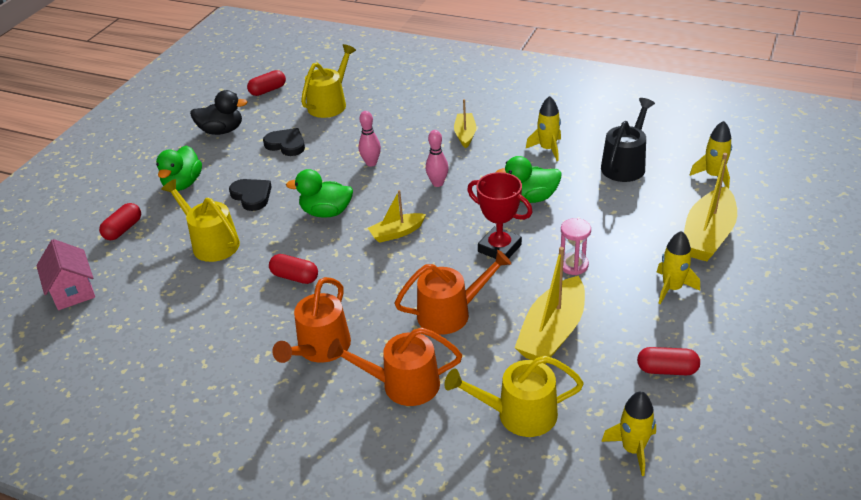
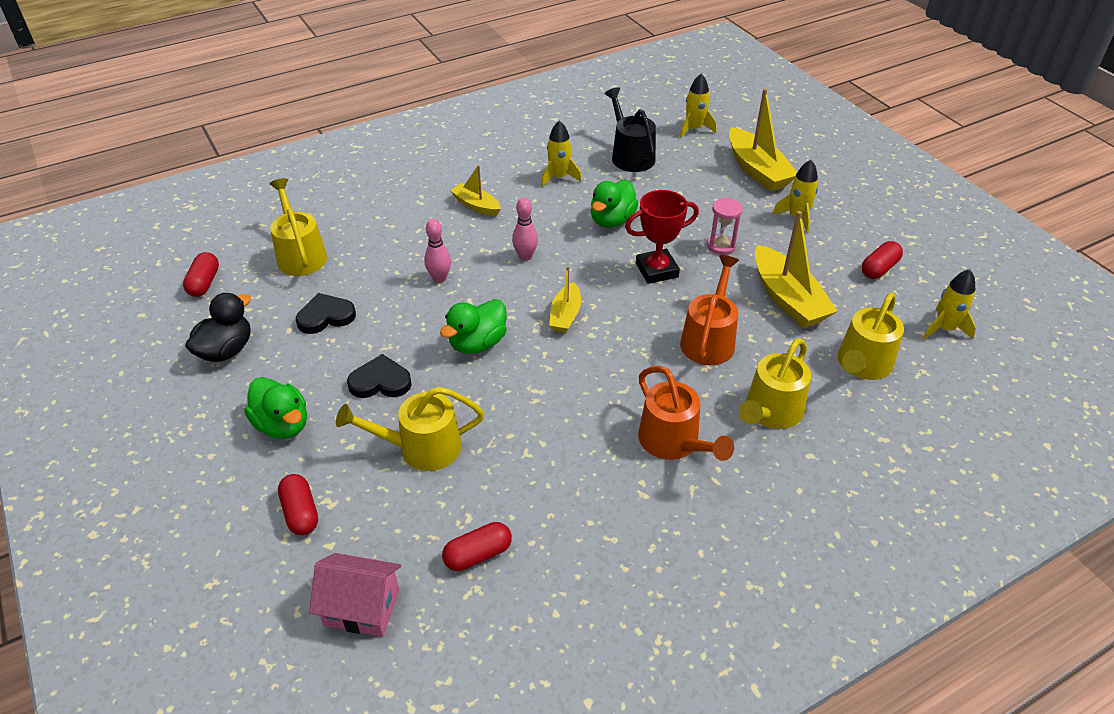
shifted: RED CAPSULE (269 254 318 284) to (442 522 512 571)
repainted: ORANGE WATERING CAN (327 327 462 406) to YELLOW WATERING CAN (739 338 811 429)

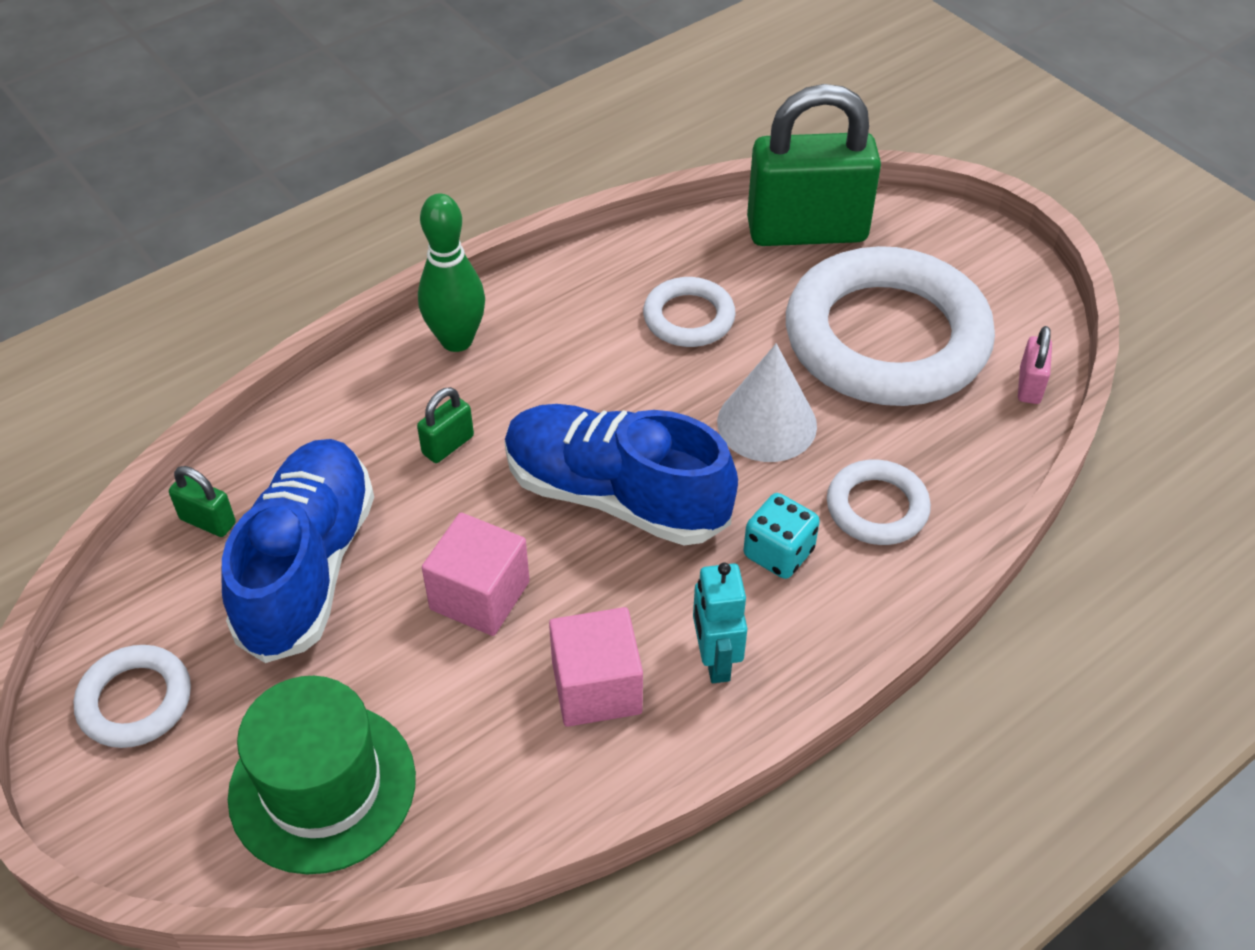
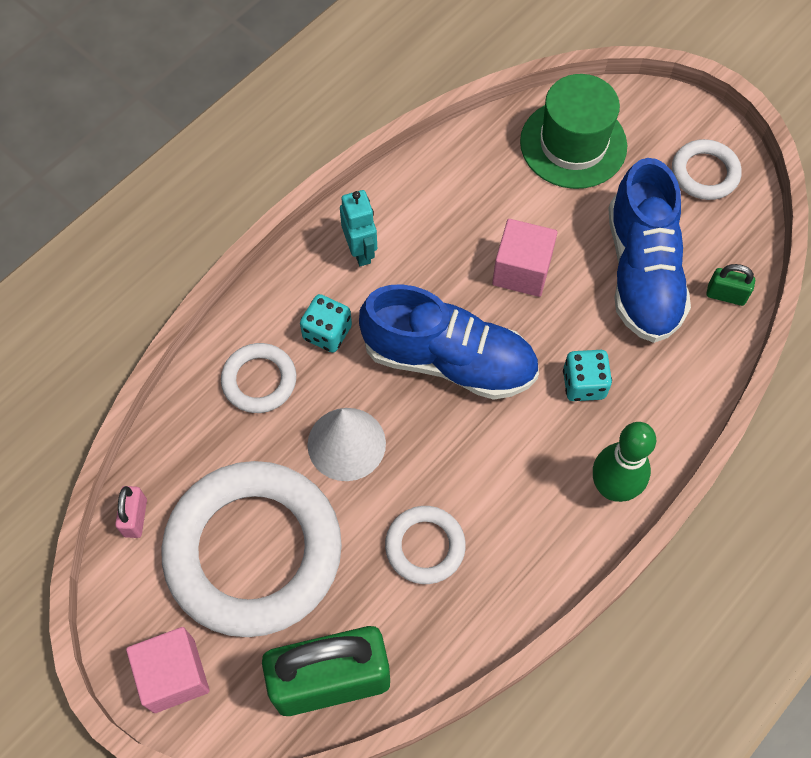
shifted: PINK CUBE (549 607 643 727) to (126 627 210 713)
swapped: GREEN PADLOCK (417 387 474 463) to TURQUOISE DICE (563 350 612 401)

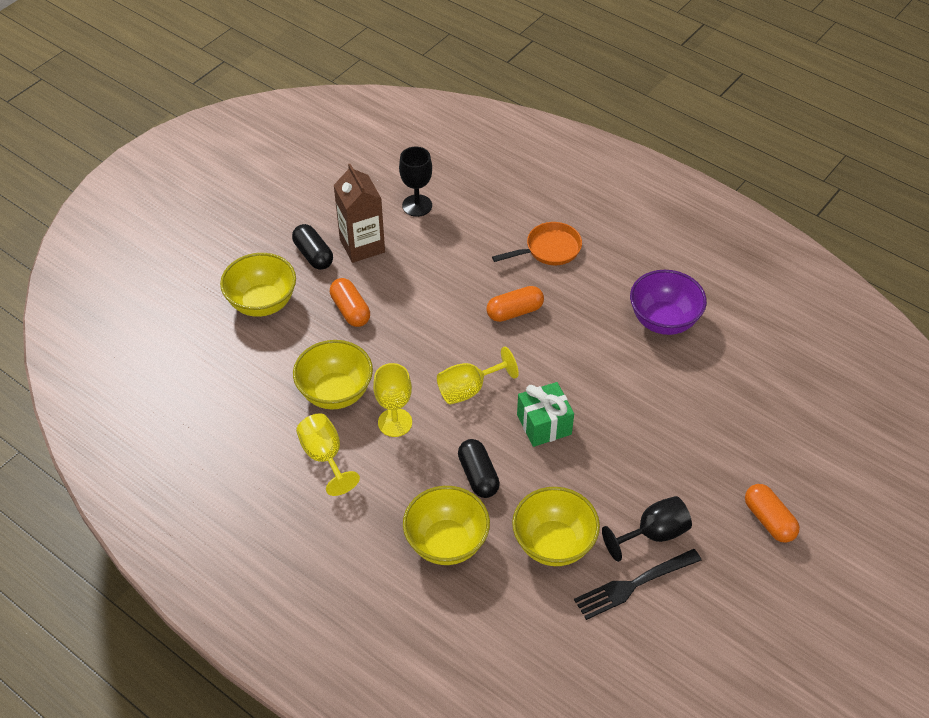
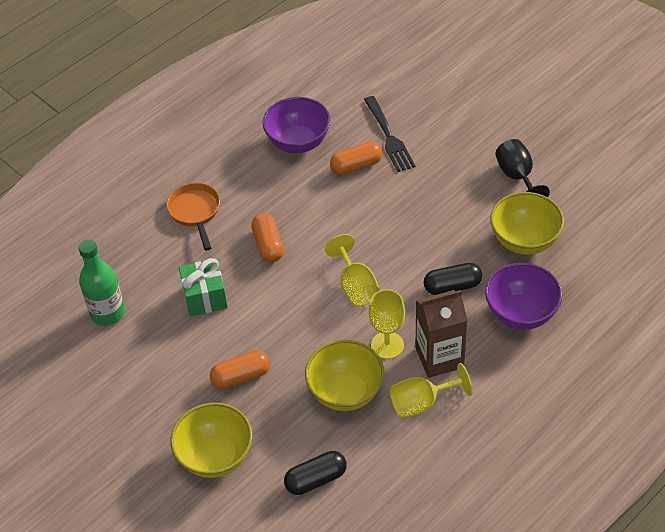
shifted: BLACK CAPSULE (292 224 333 270) to (284 451 347 495); BROWN CARTON (334 164 385 263) to (415 290 468 378); GREEN GIFT (517 382 574 447) to (179 258 228 317); BLACK FORK (574 549 702 620) to (364 96 415 172); ORANGE CAPSULE (745 484 800 543) to (330 141 382 175)
swapped: BLACK GOBLET (399 147 432 217) to GREEN BOTTLE (78 239 125 326)
repainted: YELLOW BOWL (403 486 490 565) to PURPLE BOWL (485 263 562 330)

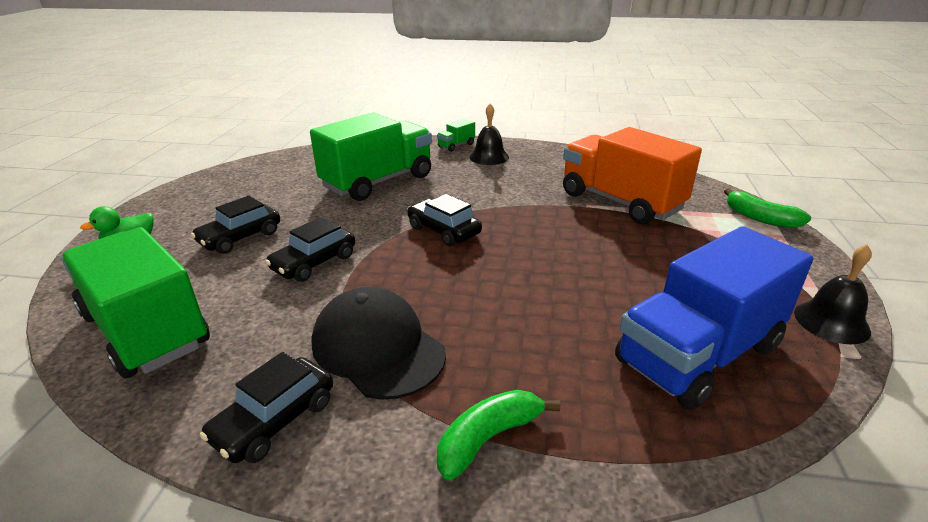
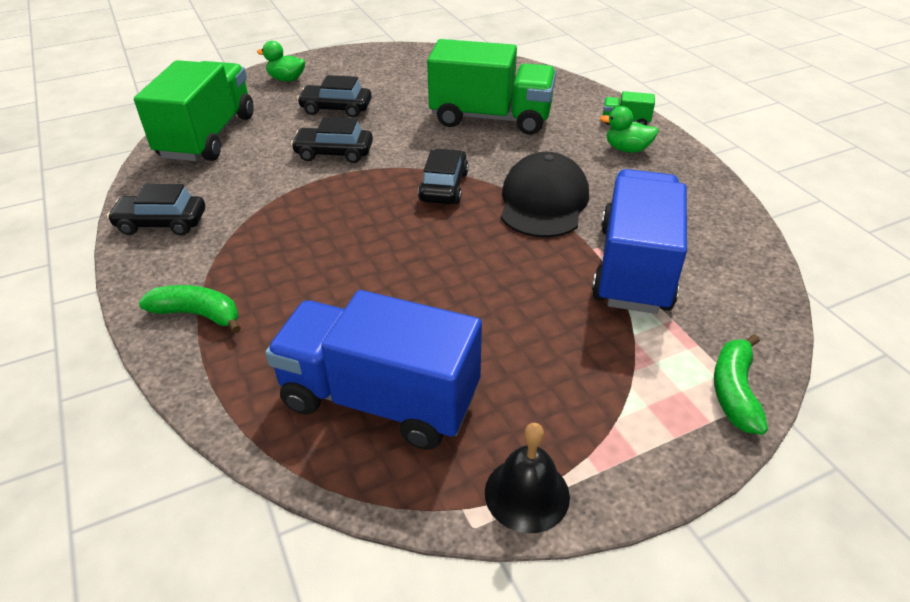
shifted: BLACK CAP (312 287 446 400) to (501 152 589 238)
swapped: BLACK BELL (469 104 509 165) to GREEN DUCK (600 106 659 153)
repainted: ORANGE TRUCK (563 127 702 225) to BLUE TRUCK (592 169 687 314)

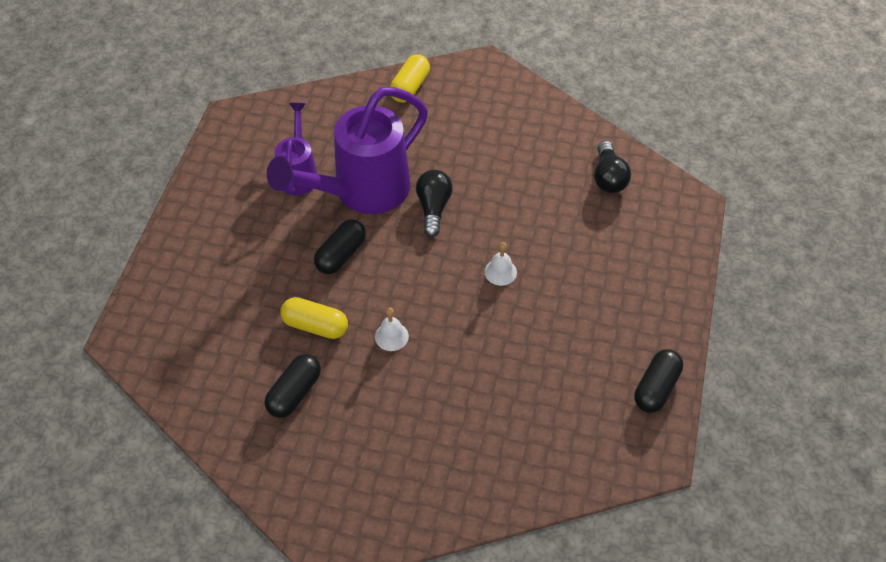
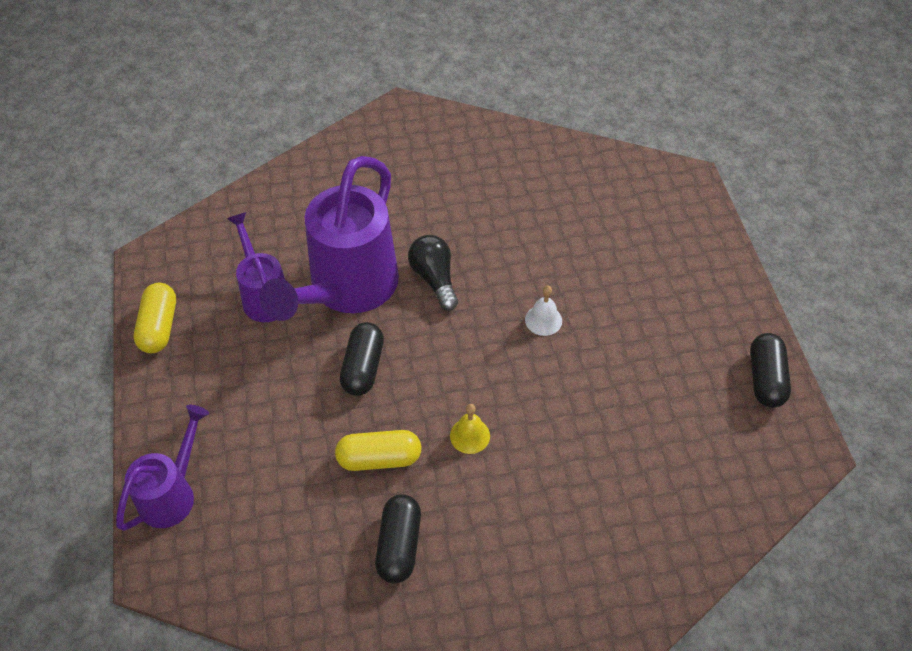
gone: BLACK LIGHT BULB (594 141 631 193)
new: PURPLE WATERING CAN (116 405 209 531)
shifted: YELLOW CAPSULE (390 54 430 103) to (134 283 176 353)
repainted: WHITE BELL (375 308 409 351) to YELLOW BELL (450 404 490 454)

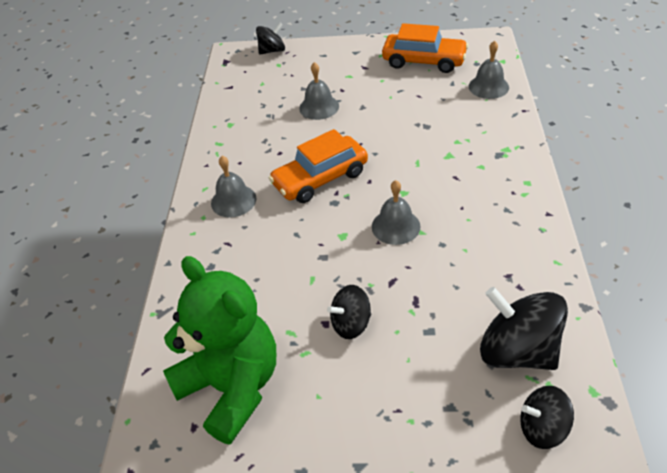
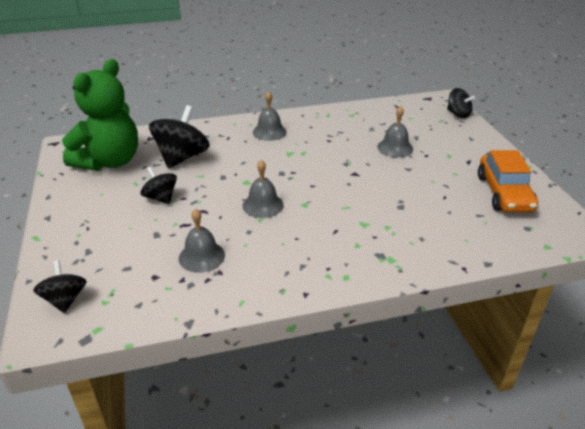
gone: ORANGE CAR (269 129 368 203)
shifted: GREY BELL (469 41 509 99) to (179 209 225 273); BLACK SPINNING TOP (480 287 568 370) to (149 105 210 169)

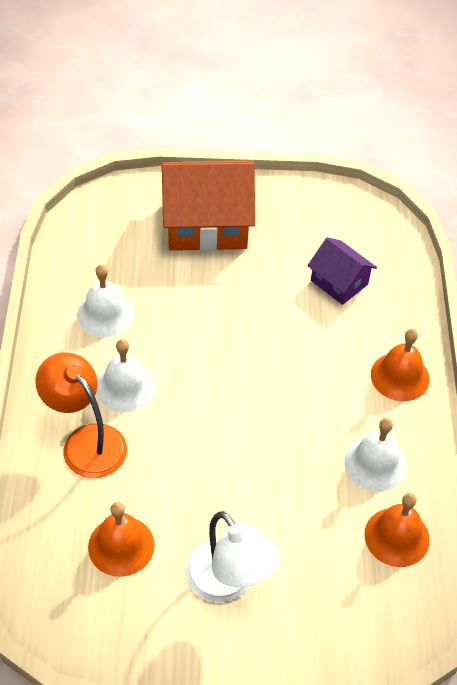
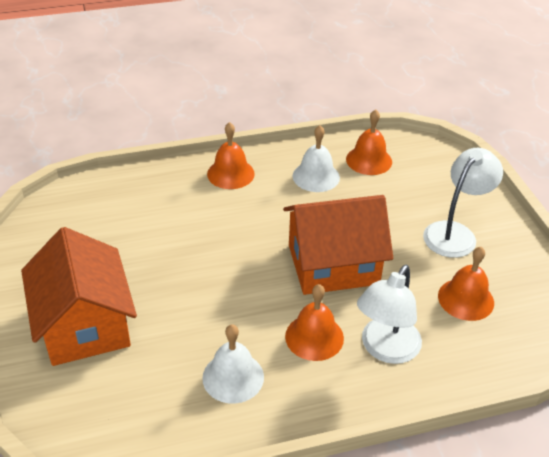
gone: PURPLE HOUSE (308 237 377 305)
new: ORANGE HOUSE (283 195 393 295)
repainted: ORANGE LAMP (35 352 127 478) to WHITE LAMP (357 265 422 364); WHITE BELL (96 339 156 412) to ORANGE BELL (285 284 344 361)

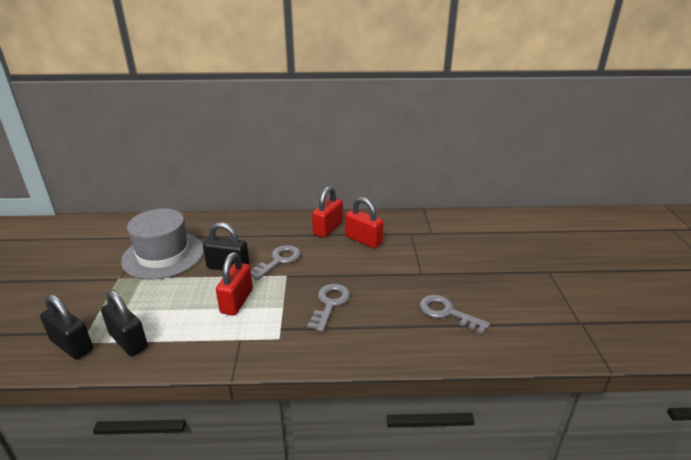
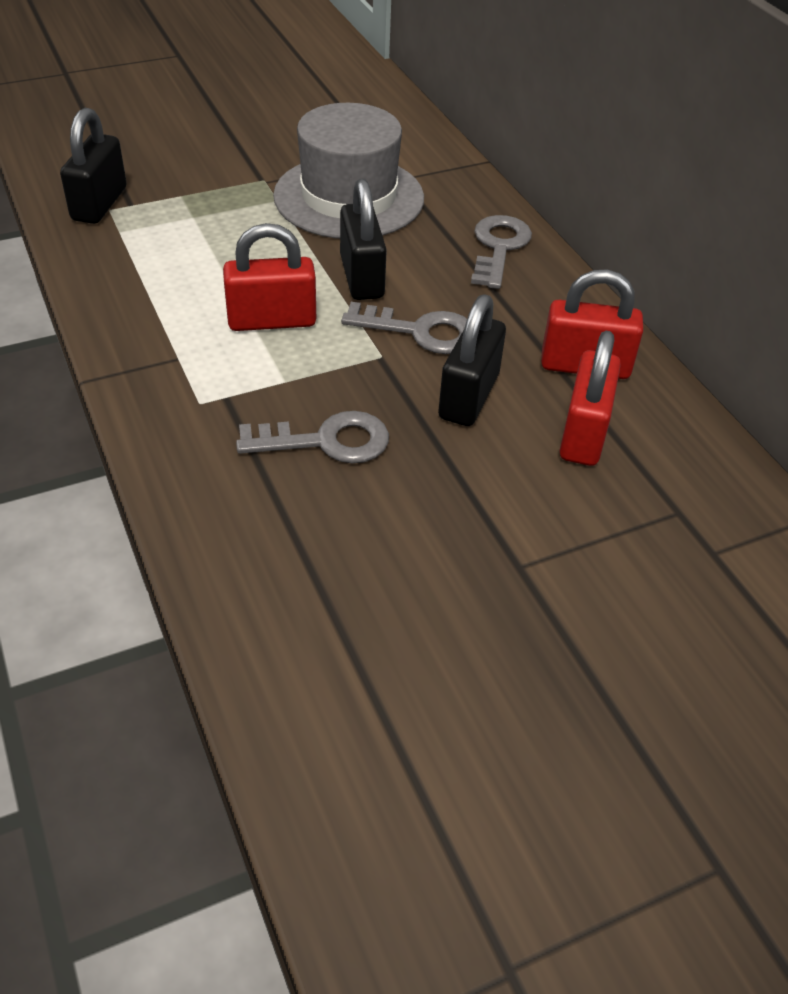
shifted: BLACK PADLOCK (101 290 148 356) to (438 295 506 426); GREY KEY (419 295 490 334) to (471 215 532 289)

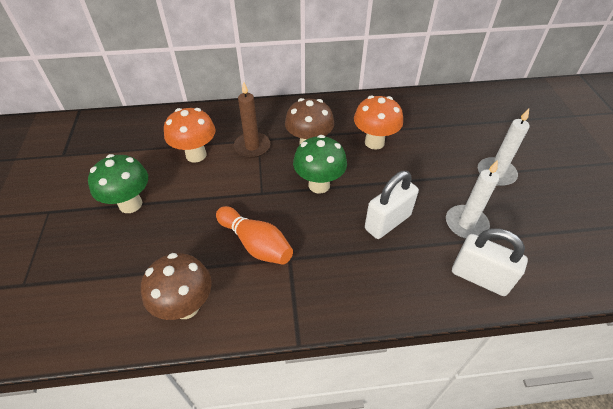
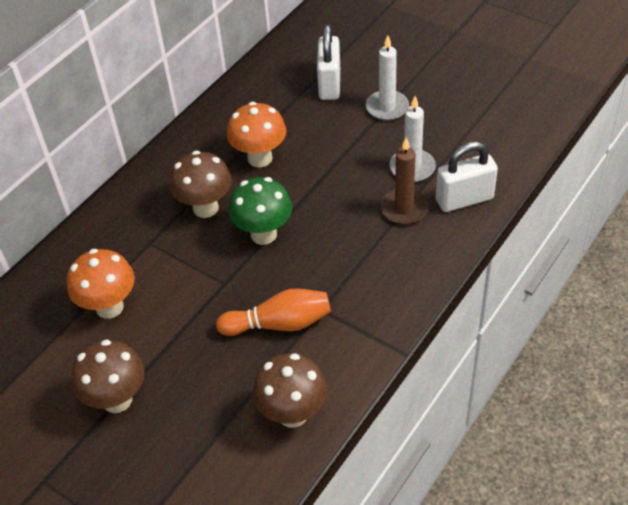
shifted: BROWN CANDLE (234 82 270 158) to (380 137 428 225); WHITE PADLOCK (365 171 419 239) to (317 24 340 100)
repainted: GREEN MUSHROOM (88 154 148 213) to BROWN MUSHROOM (71 339 144 413)

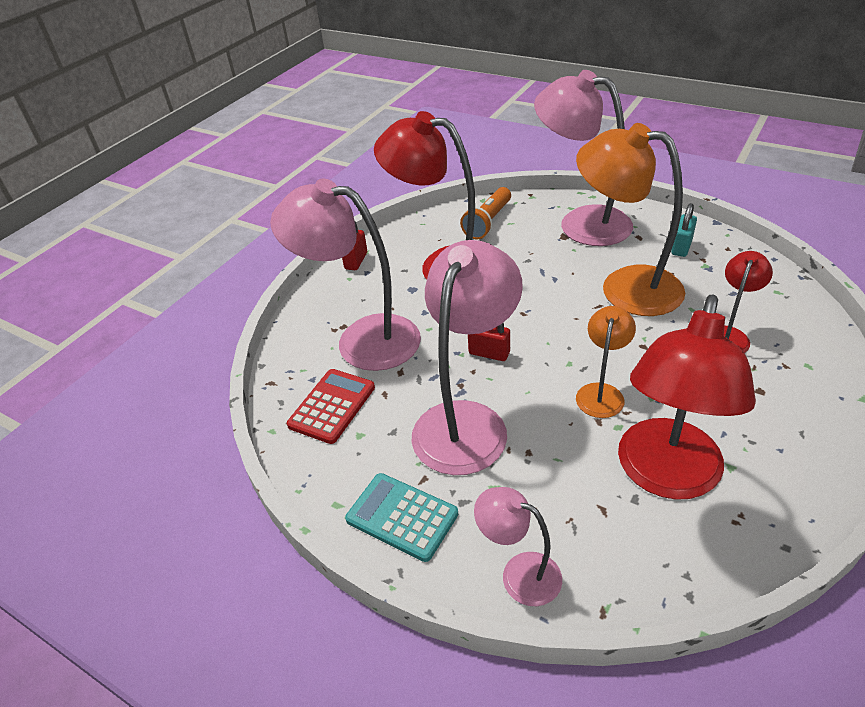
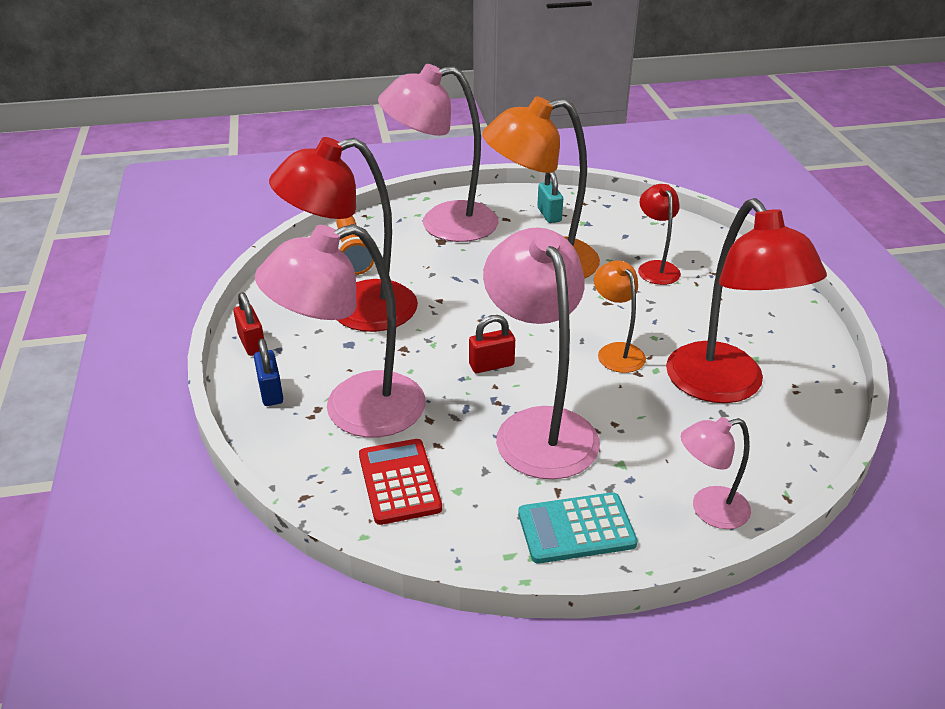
new: BLUE PADLOCK (254 338 283 406)

